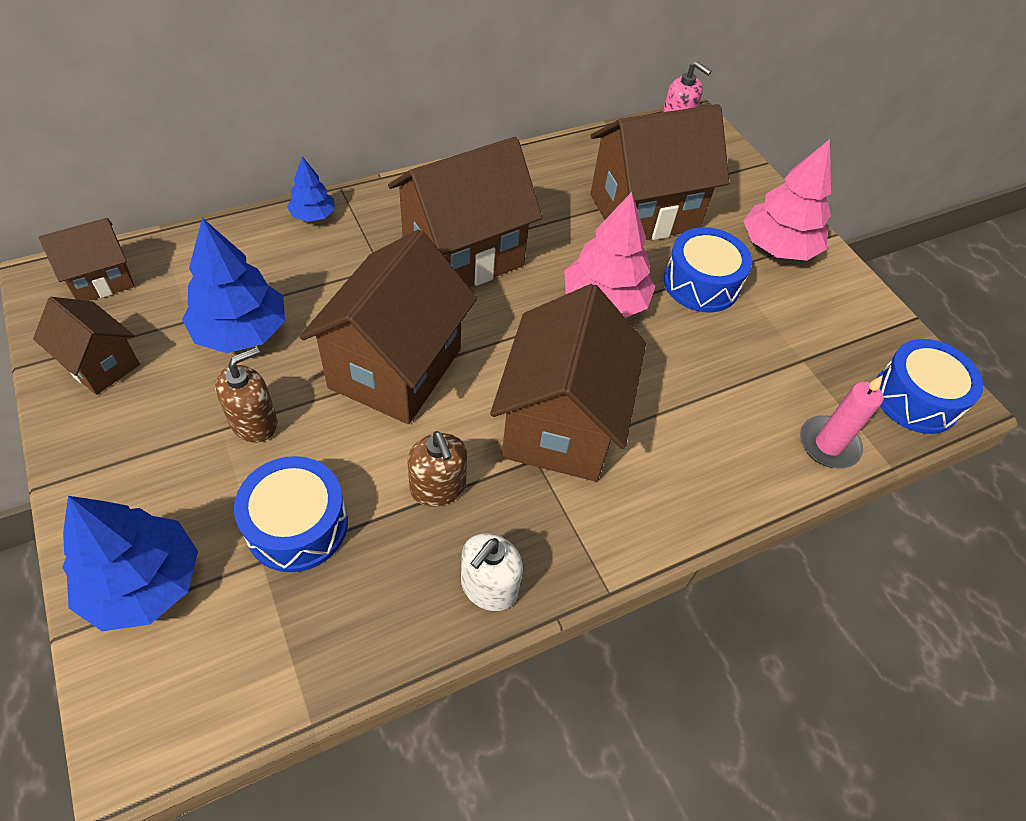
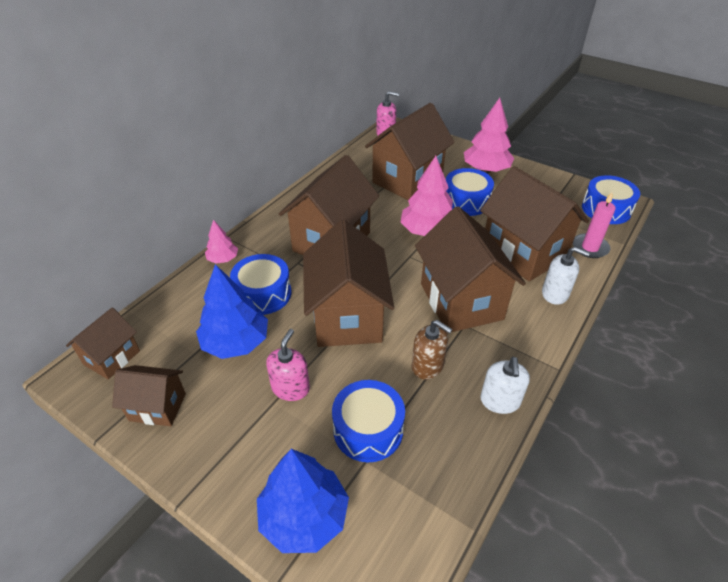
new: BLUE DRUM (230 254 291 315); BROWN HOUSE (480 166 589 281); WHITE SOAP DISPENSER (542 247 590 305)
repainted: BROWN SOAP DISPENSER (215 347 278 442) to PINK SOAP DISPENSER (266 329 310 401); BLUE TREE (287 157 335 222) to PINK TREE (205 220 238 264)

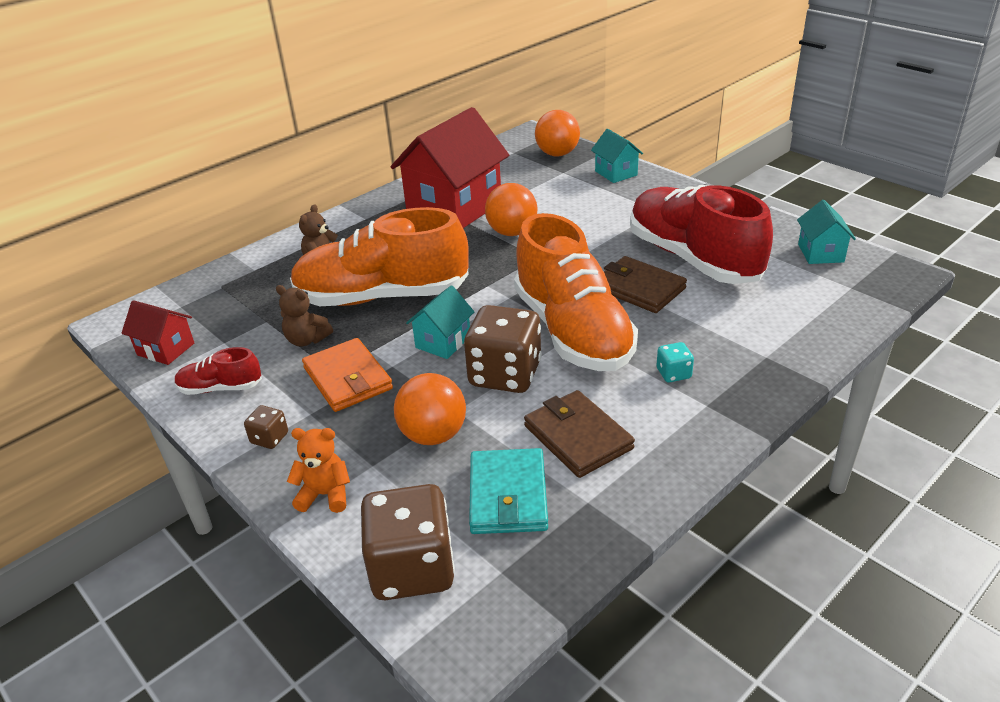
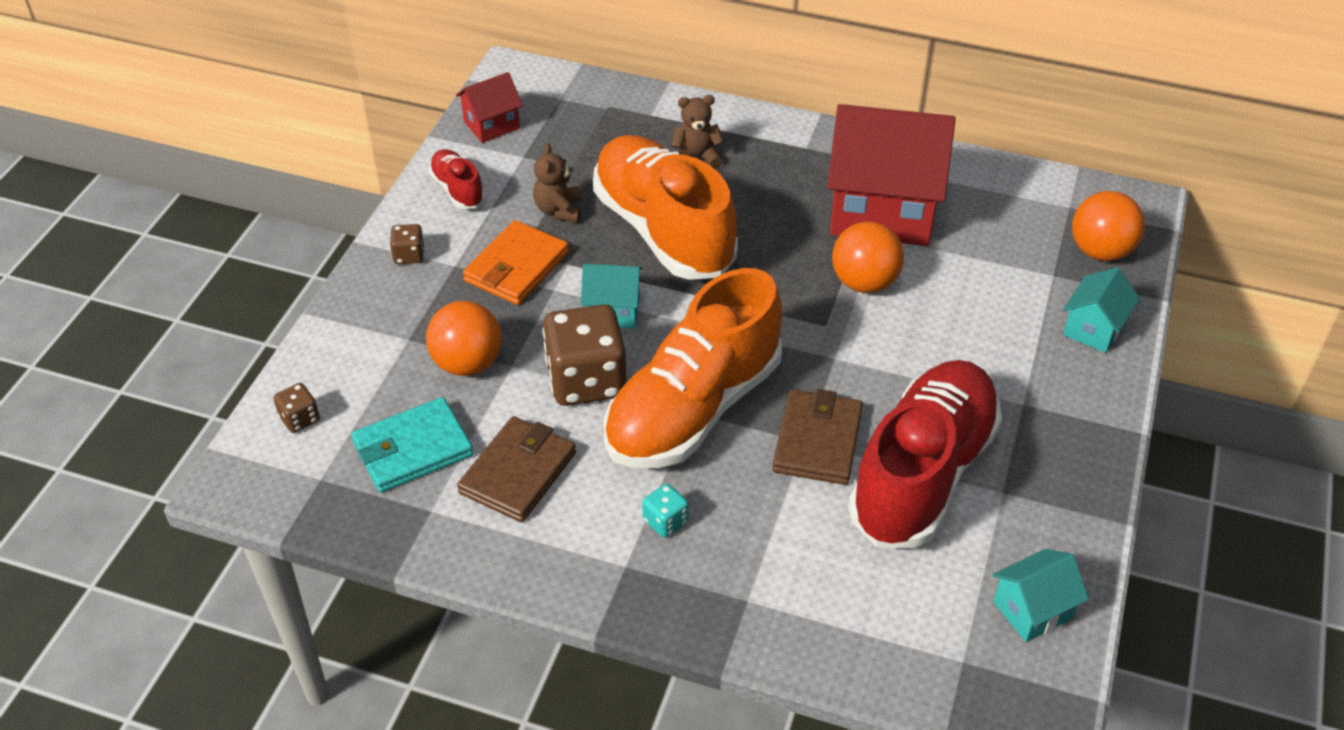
gone: ORANGE TEDDY BEAR (287 428 350 513)
rotated: RED HOUSE (121 300 194 365) = (456 72 523 143) 60 degrees clockwise
scaled: BROWN DICE (361 484 455 600) = (273 383 320 433) x0.45

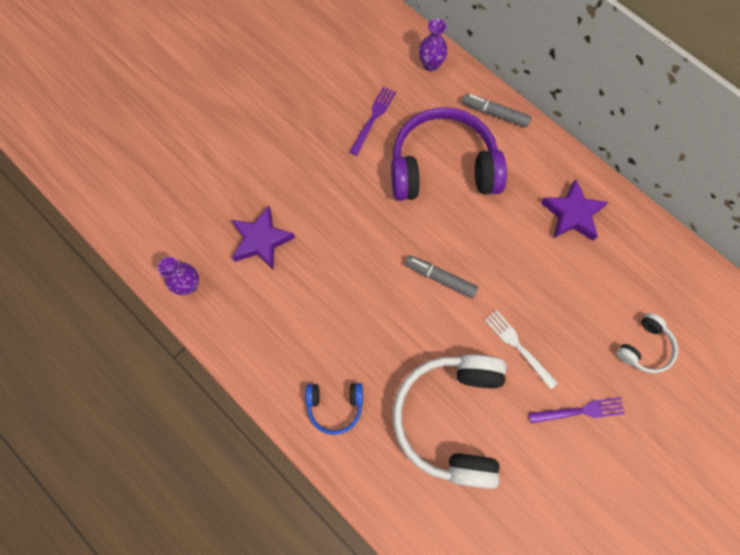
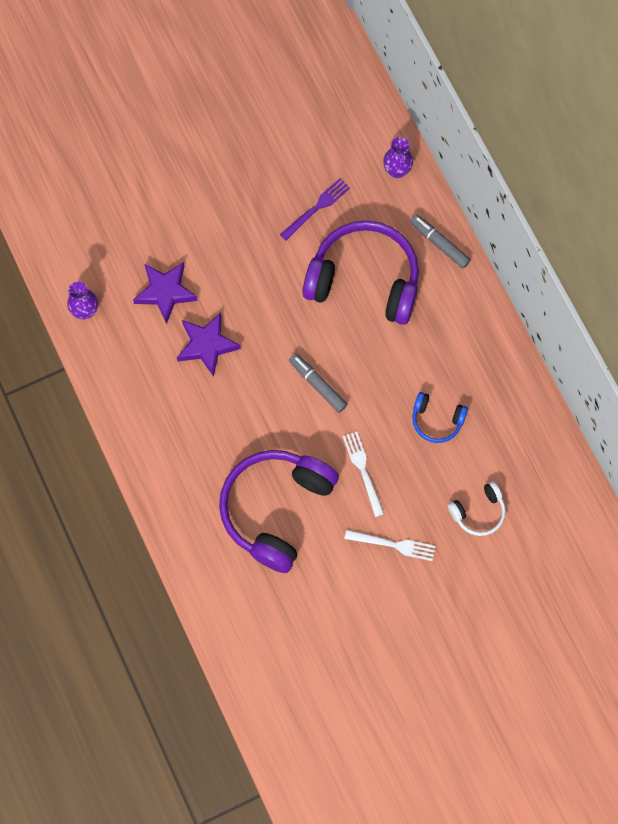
shifted: BLUE HEADPHONES (305 383 363 435) to (412 392 468 443); PURPLE STAR (541 179 608 241) to (177 313 241 377)
repainted: WHITE HEADPHONES (393 354 507 489) to PURPLE HEADPHONES (219 450 339 573); PURPLE FORK (529 397 625 423) to WHITE FORK (344 530 435 561)

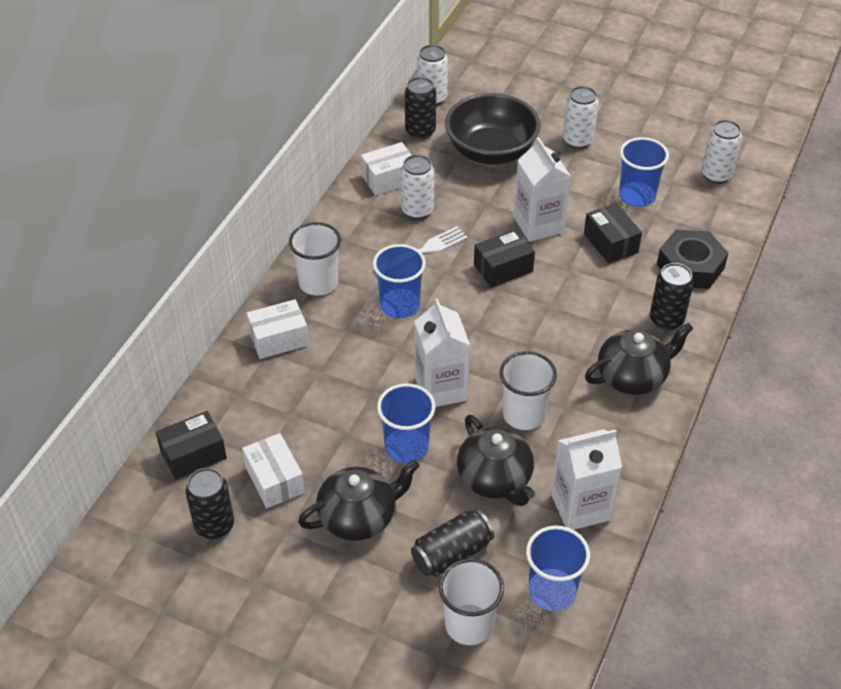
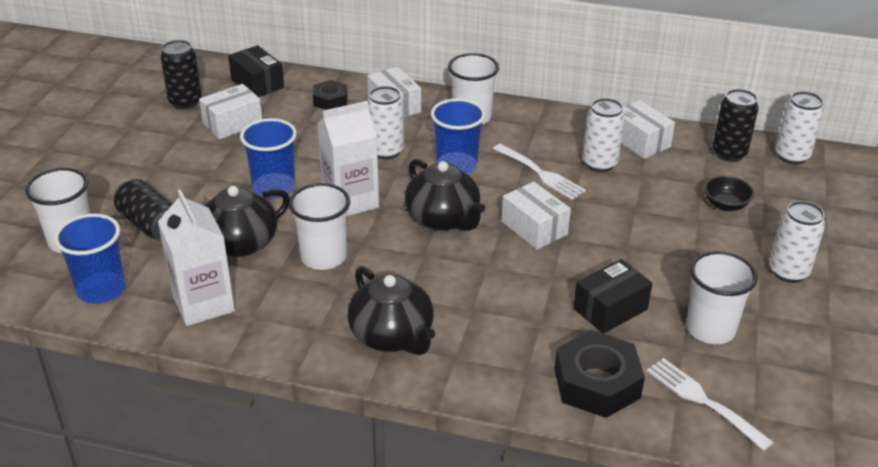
gone: WHITE CARTON (514 137 571 242); BLACK CAN (650 263 694 331)
new: BLACK NUT (313 80 348 110); WHITE FORK (647 358 774 451)
shifted: BLACK TEAPOT (298 460 420 541) to (405 159 485 231); WHITE CAN (701 120 742 184) to (367 86 404 159)
repainted: BLACK BOX (474 229 535 288) to WHITE BOX (501 182 571 250); BLUE CUP (619 137 669 207) to WHITE CUP (686 251 758 344)
scaled: BLACK BOWL (445 93 540 165) = (704 176 754 211) x0.43

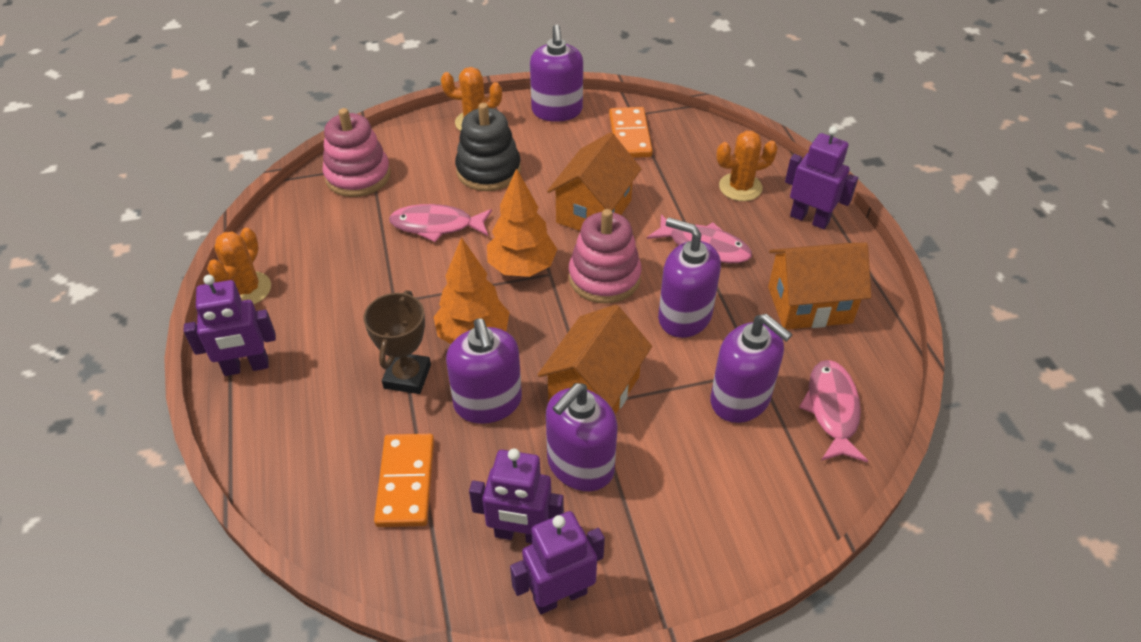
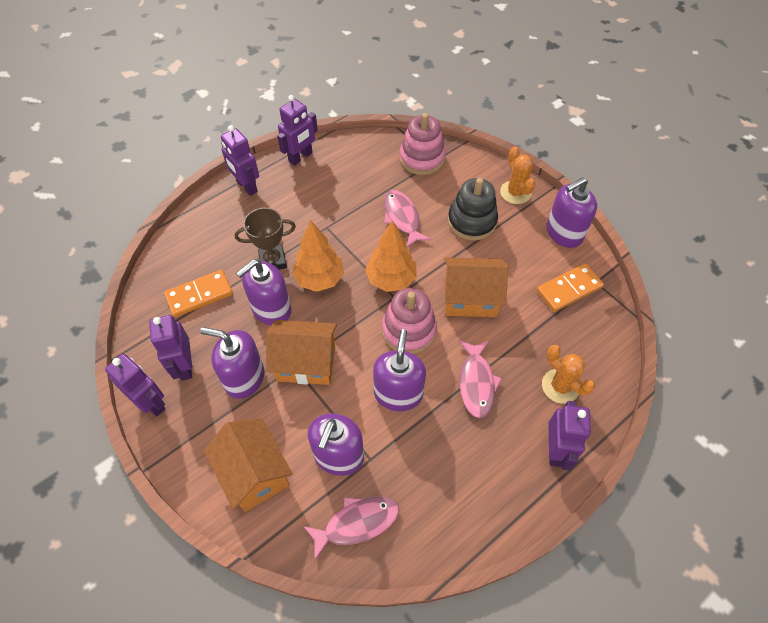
shifted: ORANGE HOUSE (768 242 871 330) to (204 418 293 512)
swapped: ORANGE CACTUS (207 228 271 304) to PURPLE ROBOT (277 95 318 166)

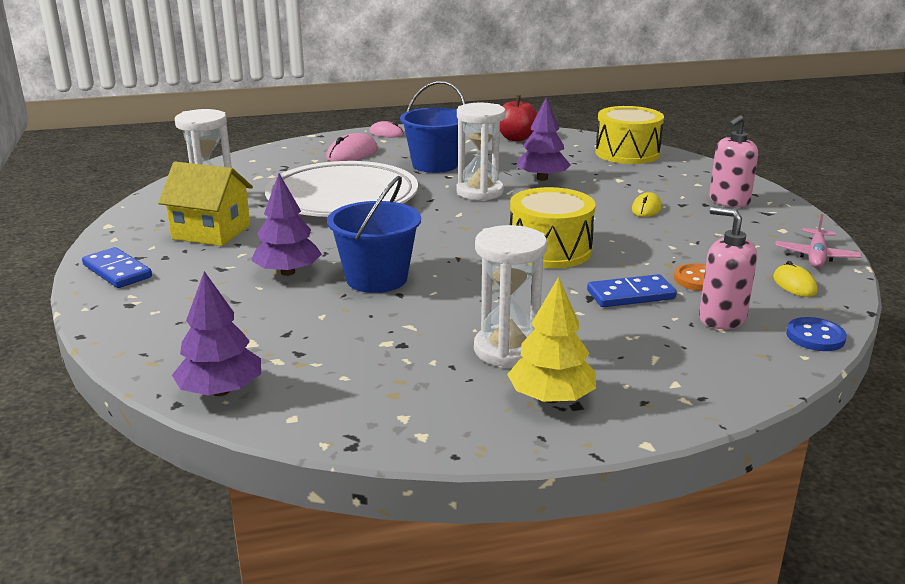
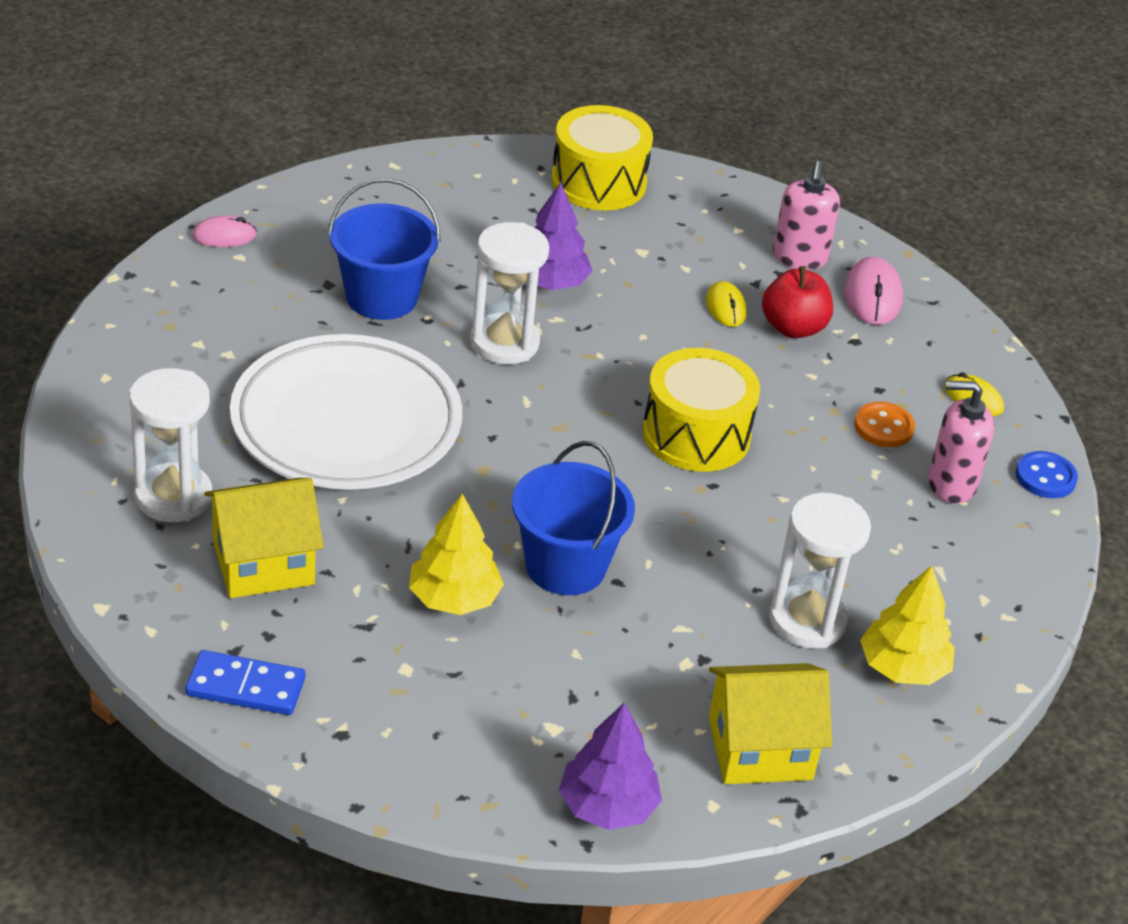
gone: BLUE DOMINO (587 274 677 307); PINK PLANE (775 214 862 268)
new: YELLOW HOUSE (709 663 832 784)
shifted: PINK MOUSE (326 133 378 162) to (844 257 903 325); RED APPLE (500 95 537 141) to (762 266 833 338)
repainted: PURPLE TREE (251 173 322 276) to YELLOW TREE (409 494 504 615)

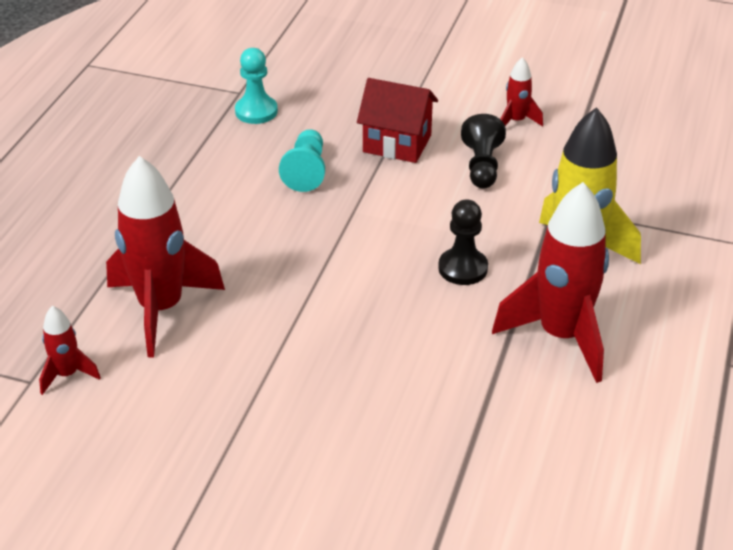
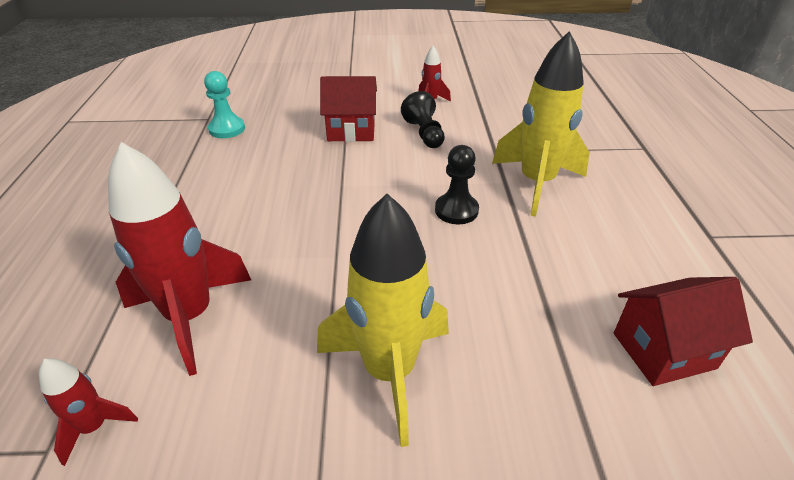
gone: TURQUOISE PAWN (279 129 325 192); RED ROCKET (492 182 609 383)
new: YELLOW ROCKET (317 194 449 447); RED HOUSE (614 277 753 386)

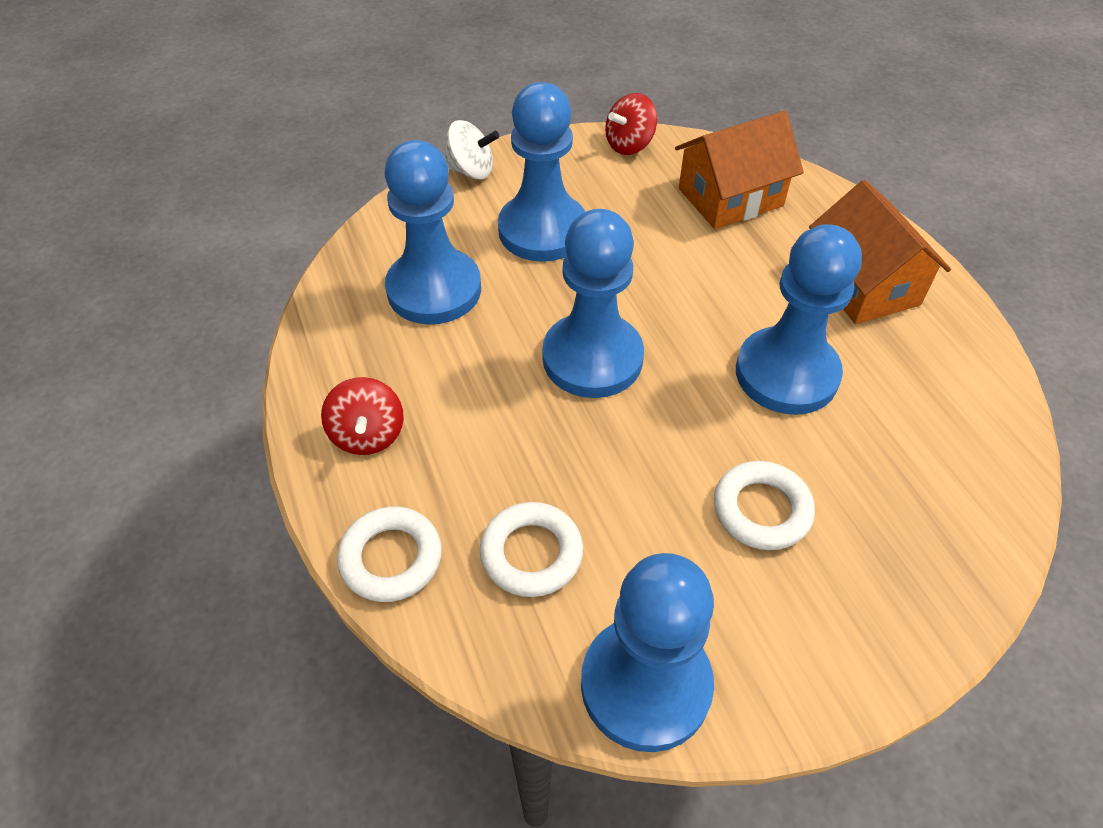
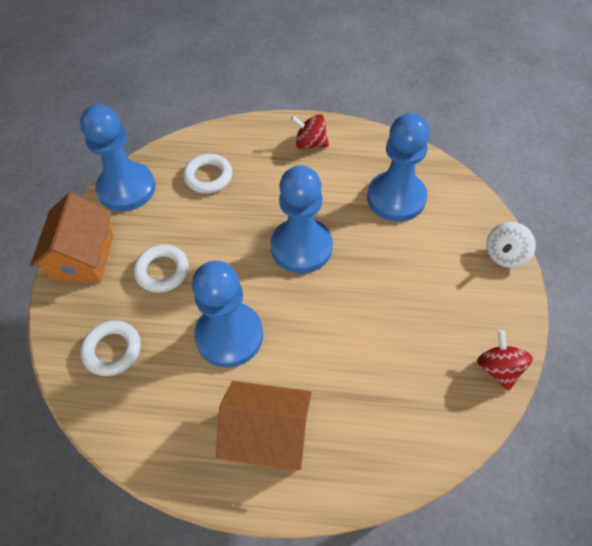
gone: BLUE PAWN (498 82 585 262)
shifted: WHITE RING (337 506 442 602) to (80 320 141 376); ORANGE HOUSE (675 111 804 229) to (30 192 114 282)

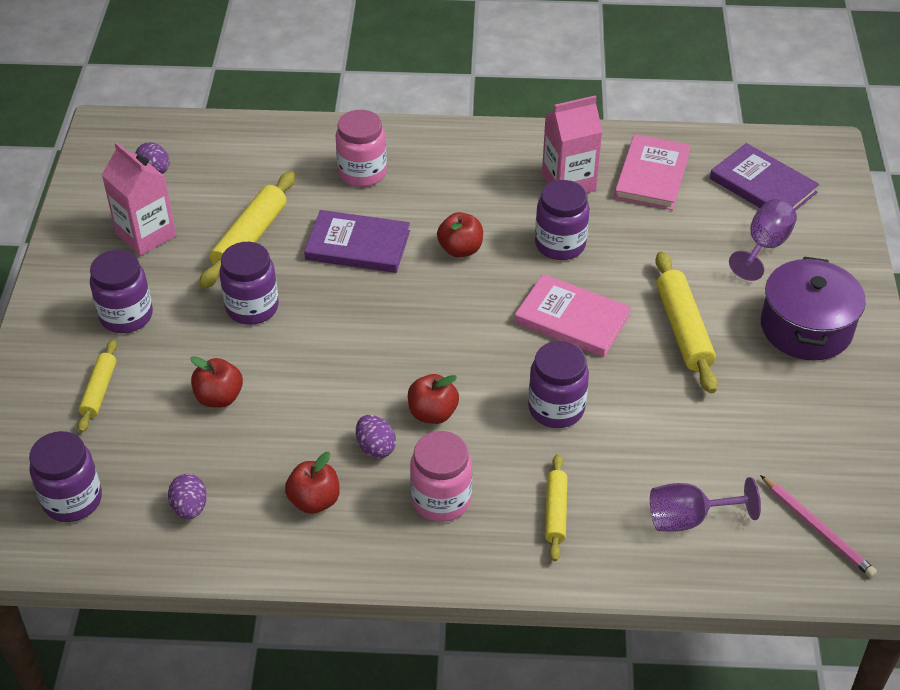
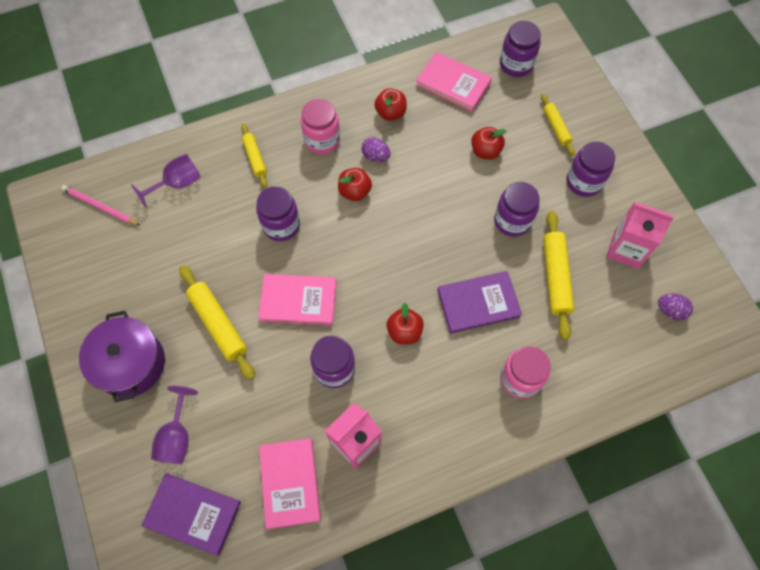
swapped: PURPLE EGG (168 474 207 519) to PINK BOOK (416 52 492 112)

